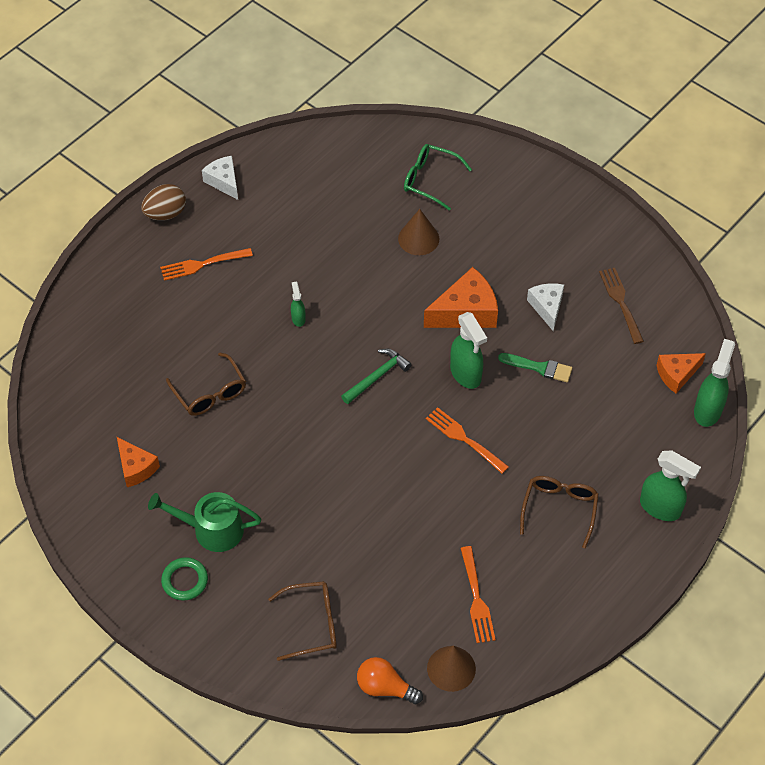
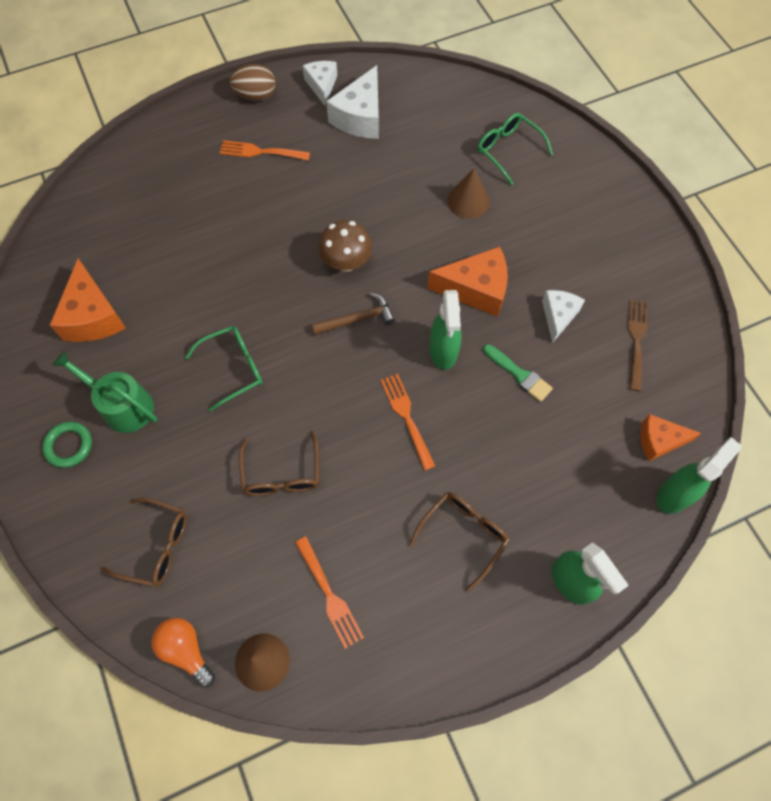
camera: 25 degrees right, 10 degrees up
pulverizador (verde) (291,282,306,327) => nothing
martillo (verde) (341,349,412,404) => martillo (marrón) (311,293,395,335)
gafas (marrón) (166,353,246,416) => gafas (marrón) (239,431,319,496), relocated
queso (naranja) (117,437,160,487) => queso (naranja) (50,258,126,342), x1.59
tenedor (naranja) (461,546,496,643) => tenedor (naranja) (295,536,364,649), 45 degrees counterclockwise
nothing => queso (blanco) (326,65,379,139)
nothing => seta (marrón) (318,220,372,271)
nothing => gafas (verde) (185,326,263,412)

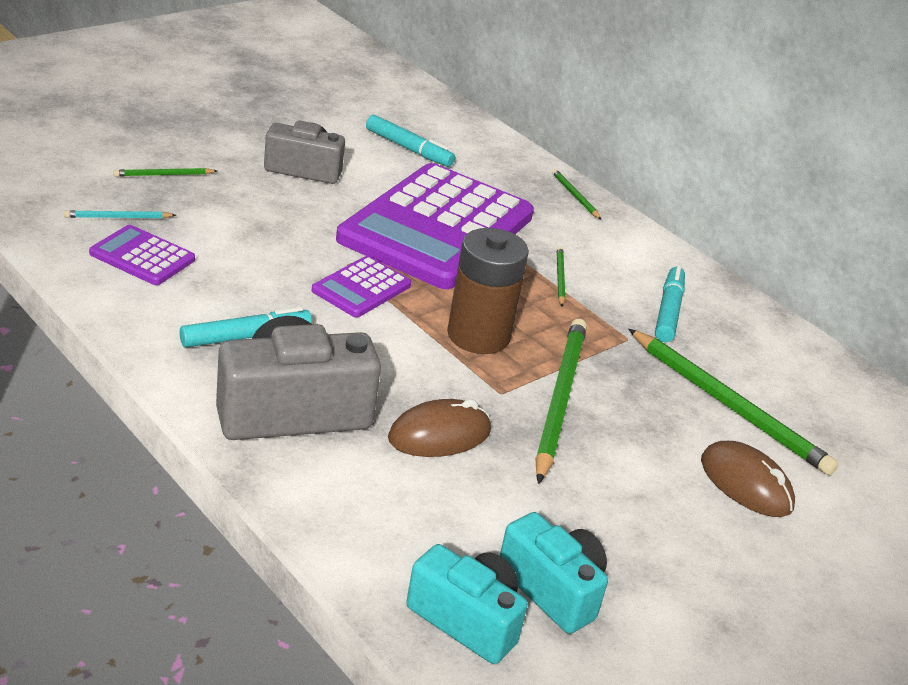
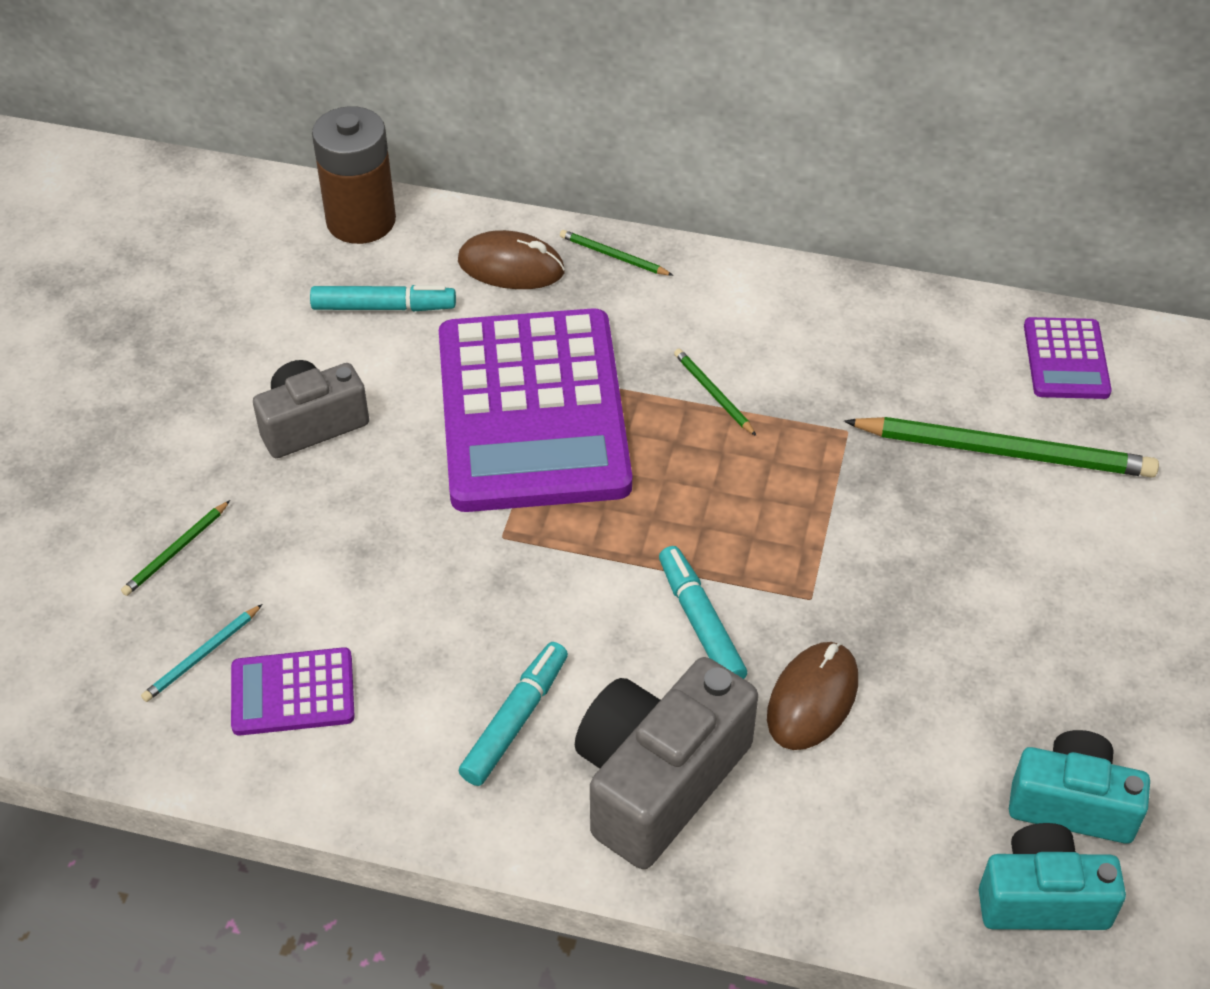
camera: 30 degrees left, 15 degrees up
pila (marrón) (447,228,529,354) => pila (marrón) (312,106,396,244), relocated
calculadora (morado) (312,256,411,317) => calculadora (morado) (1024,317,1112,399), relocated
rotulador (turquesa) (655,266,685,342) => rotulador (turquesa) (659,546,747,679), relocated
lápiz (verde) (535,319,587,484) => nothing
ratón (marrón) (701,441,795,517) => ratón (marrón) (458,230,565,289), relocated

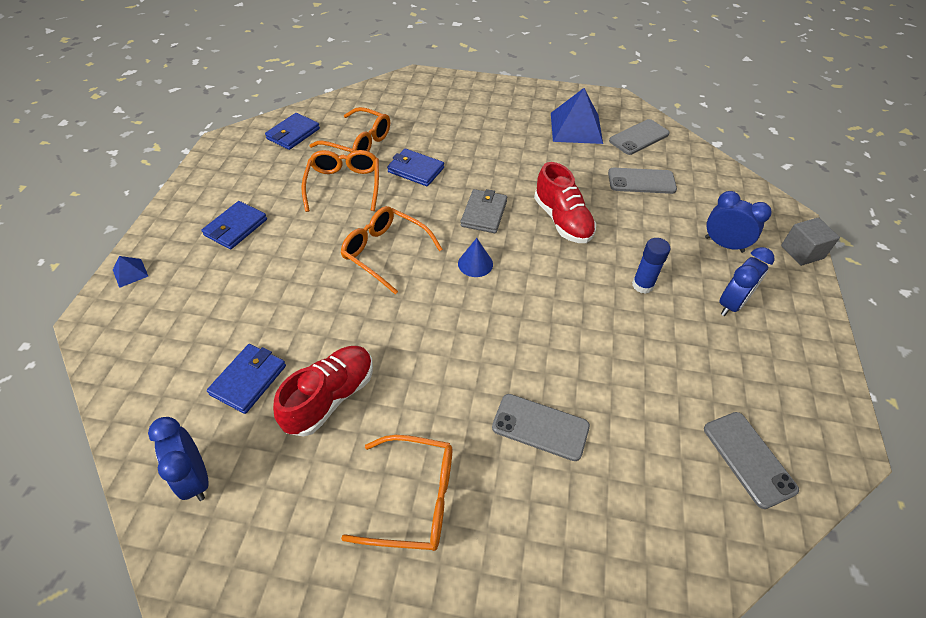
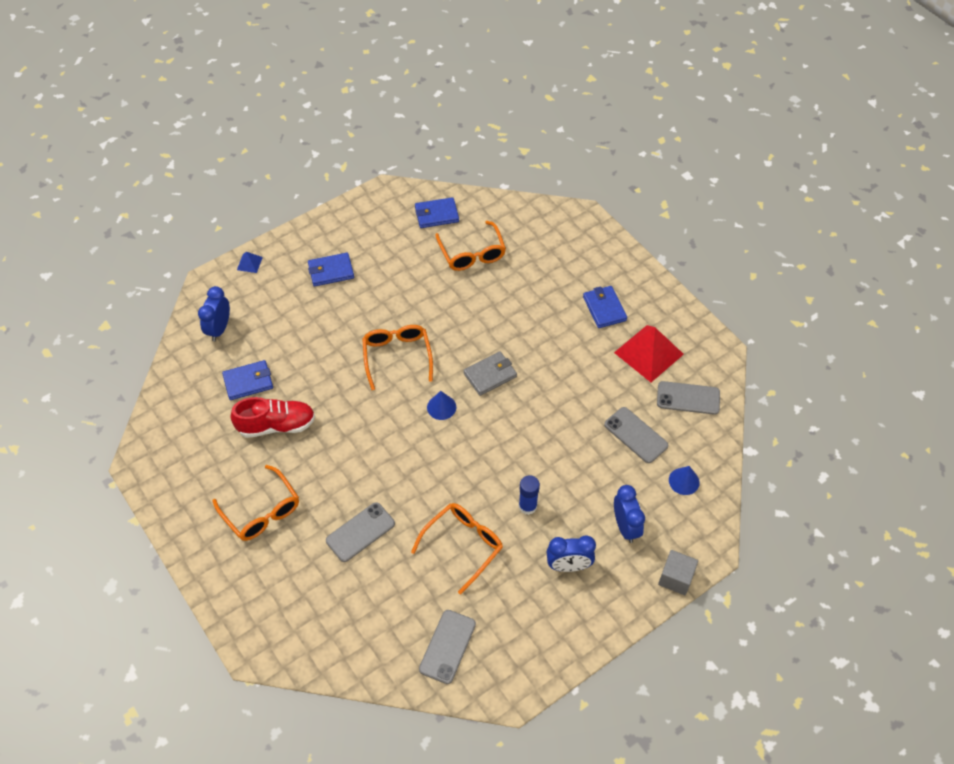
camera: 45 degrees right, 5 degrees up
pirámide (azul) (551,88,603,144) => pirámide (rojo) (614,325,684,382)
cartera (azul) (387,149,444,186) => cartera (azul) (583,286,627,328), relocated
gafas (naranja) (302,150,379,212) => gafas (naranja) (411,503,503,594), relocated
zapato (rojo) (534,162,596,243) => nothing
móvil (gris) (492,394,590,461) => móvil (gris) (326,502,395,562), 75 degrees clockwise
despertador (azul) (148,417,208,501) => despertador (azul) (198,286,230,341), relocated
nothing => cono (azul) (669,466,700,495)

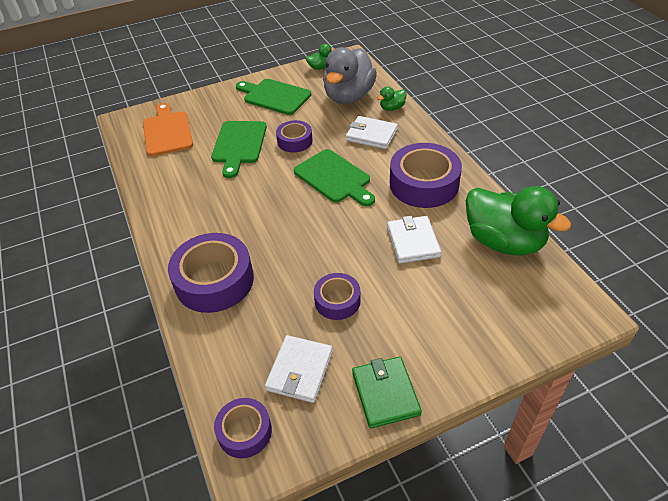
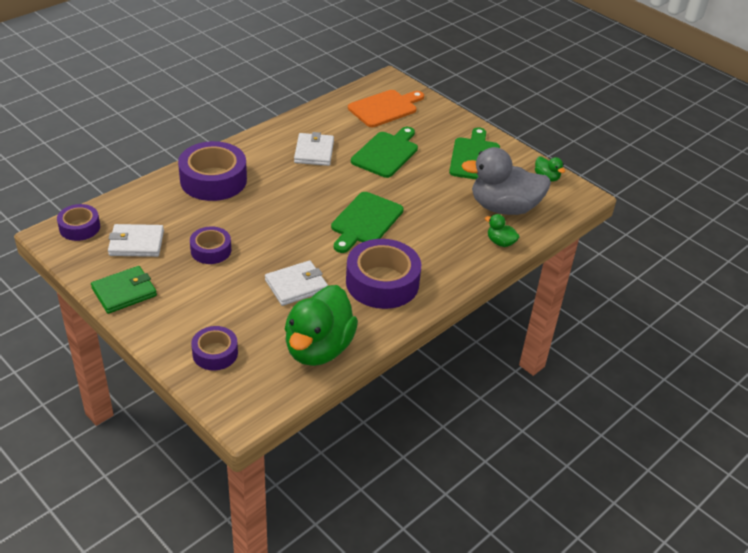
camera: 65 degrees right, 5 degrees down
cartera (blanco) (346,116,398,149) => cartera (blanco) (294,132,334,166), relocated
cinta adhesiva (morado) (276,120,313,153) => cinta adhesiva (morado) (191,326,238,370), relocated
tabla de cortar (verde) (211,121,267,178) => tabla de cortar (verde) (351,127,418,178), 135 degrees clockwise

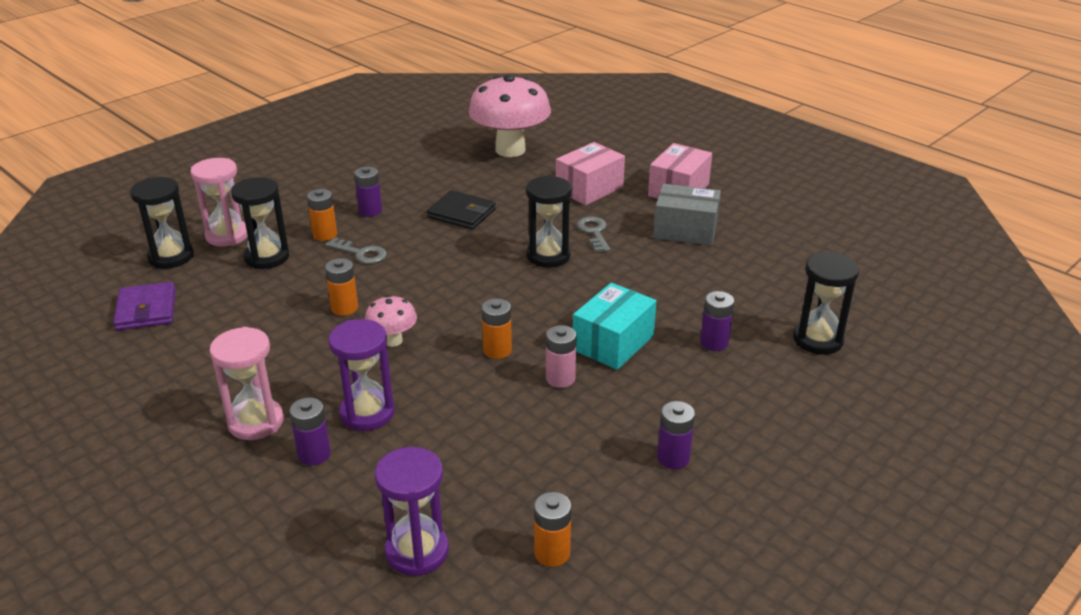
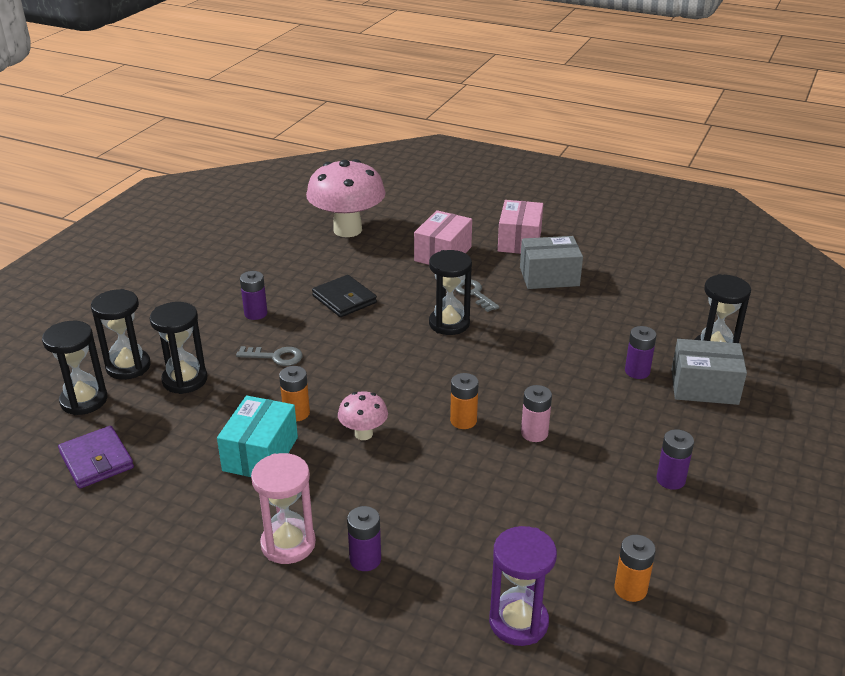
camera: 20 degrees left, 0 degrees up
reloj de arena (rosa) (190,158,248,247) => reloj de arena (negro) (91,289,151,380)
pila (naranja) (307,189,337,241) => nothing
cartera (negro) (427,190,496,230) => cartera (negro) (312,275,377,317), 45 degrees clockwise
caja (turquesa) (573,283,656,370) => caja (turquesa) (217,396,298,477), relocated
reloj de arena (morado) (328,319,395,431) => nothing
nothing => caja (gris) (671,339,747,405)

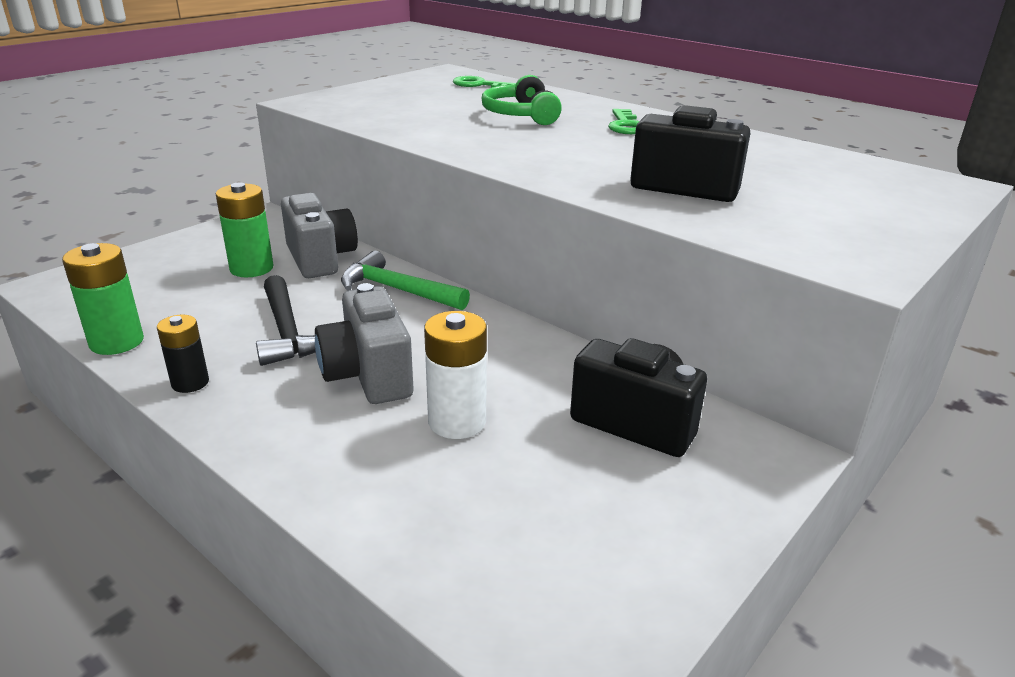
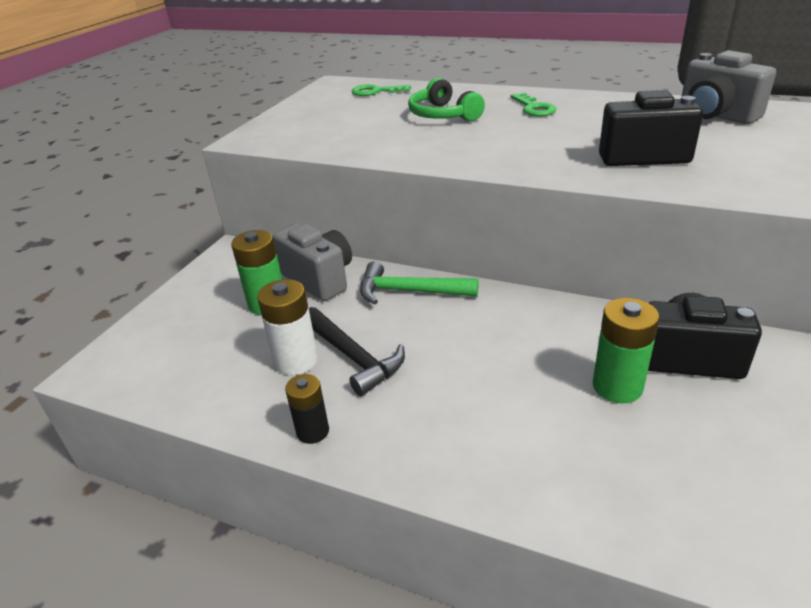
camera: 15 degrees left, 5 degrees up
pila (verde) (62,243,144,355) => pila (verde) (593,298,660,403), relocated
cámara (gris) (315,283,413,404) => cámara (gris) (681,50,776,124), relocated
pila (blanco) (424,311,487,439) => pila (blanco) (257,279,318,375), relocated

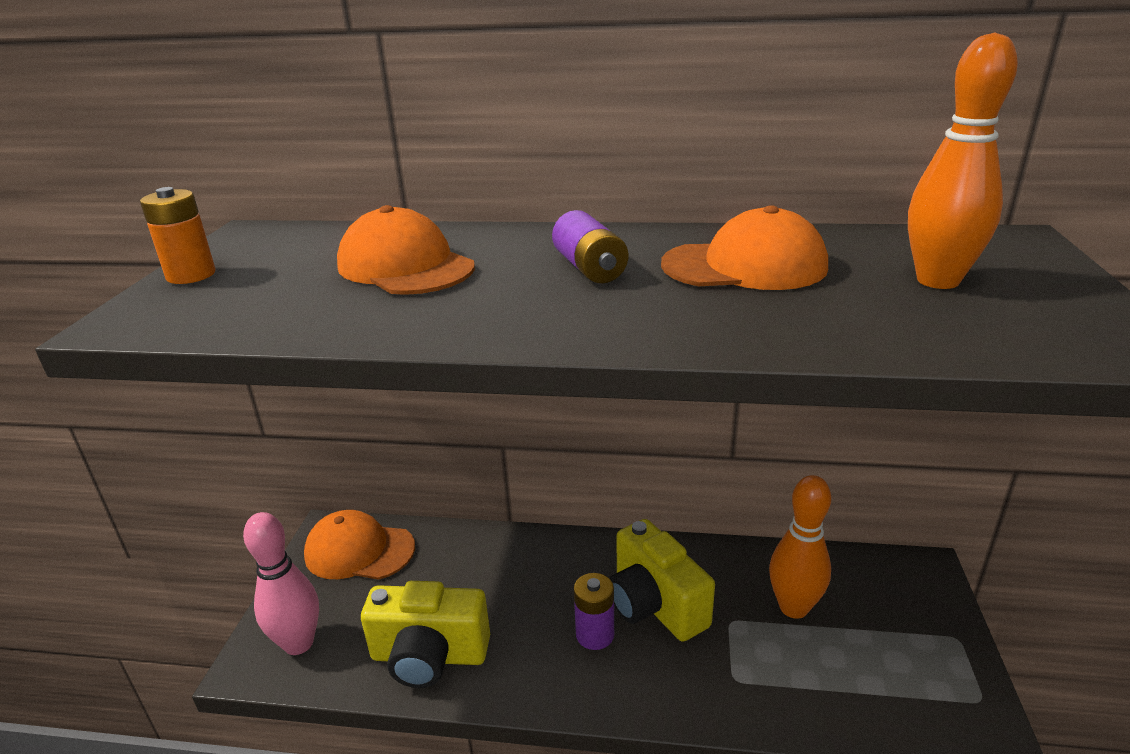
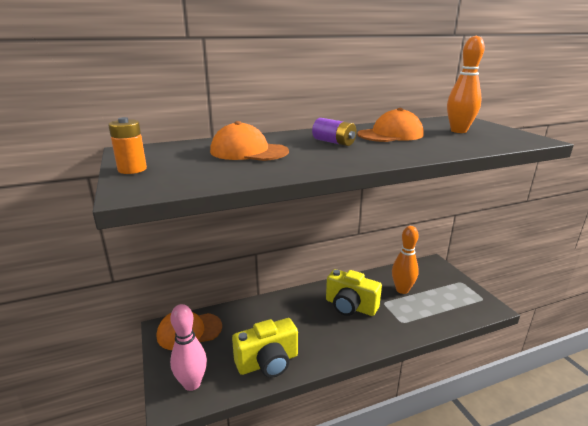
camera: 30 degrees left, 5 degrees down
pila (morado) (574,573,614,650) => nothing

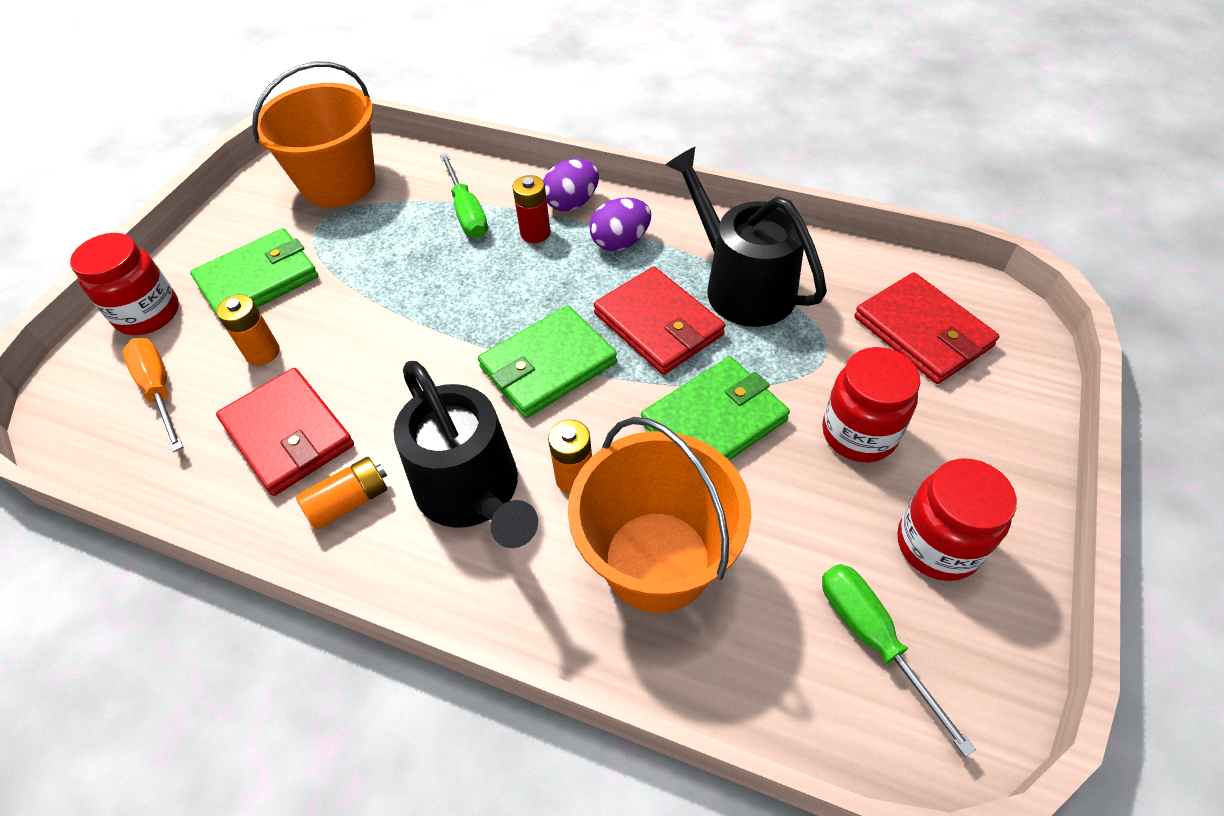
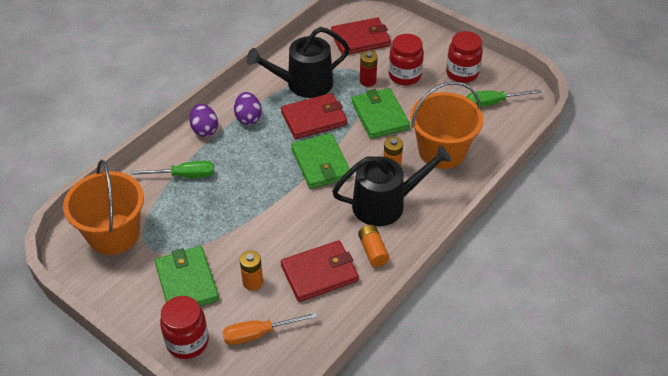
camera: 75 degrees left, 5 degrees down
pila (rojo) (513,175,551,243) => pila (rojo) (360,51,378,87), relocated

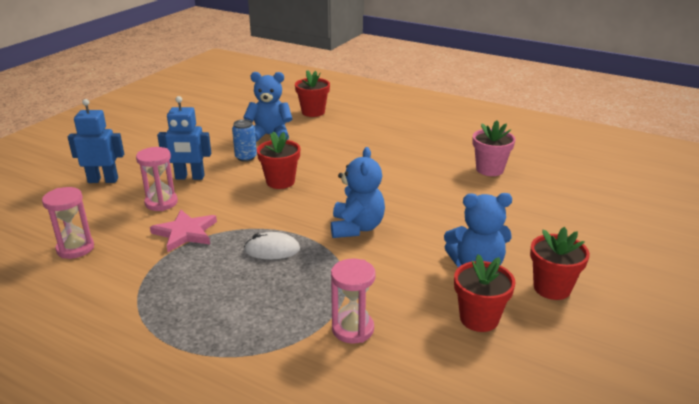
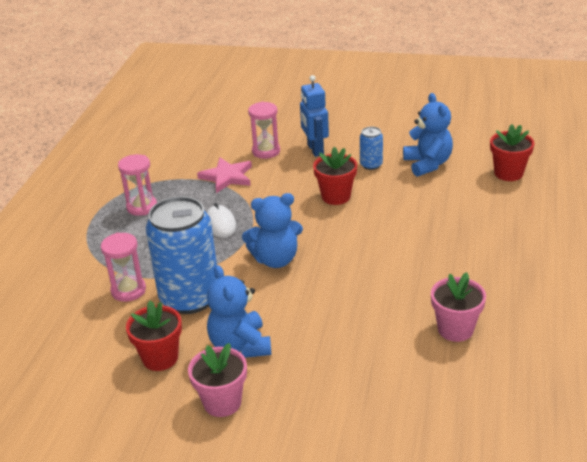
camera: 75 degrees right, 5 degrees up
robot (azul) (68,99,124,183) => nothing
reloj de arena (rosa) (42,187,94,259) => reloj de arena (rosa) (118,154,157,216), relocated
maceta (rojo) (530,227,590,300) => maceta (rosa) (188,343,247,417)
nothing => lata (azul) (146,196,217,314)

